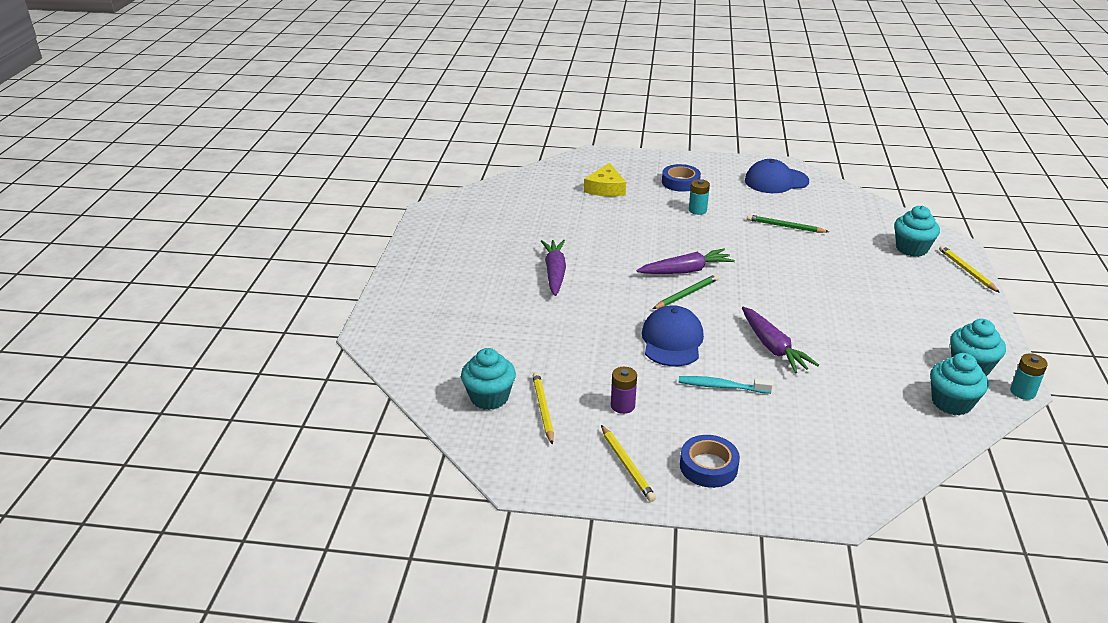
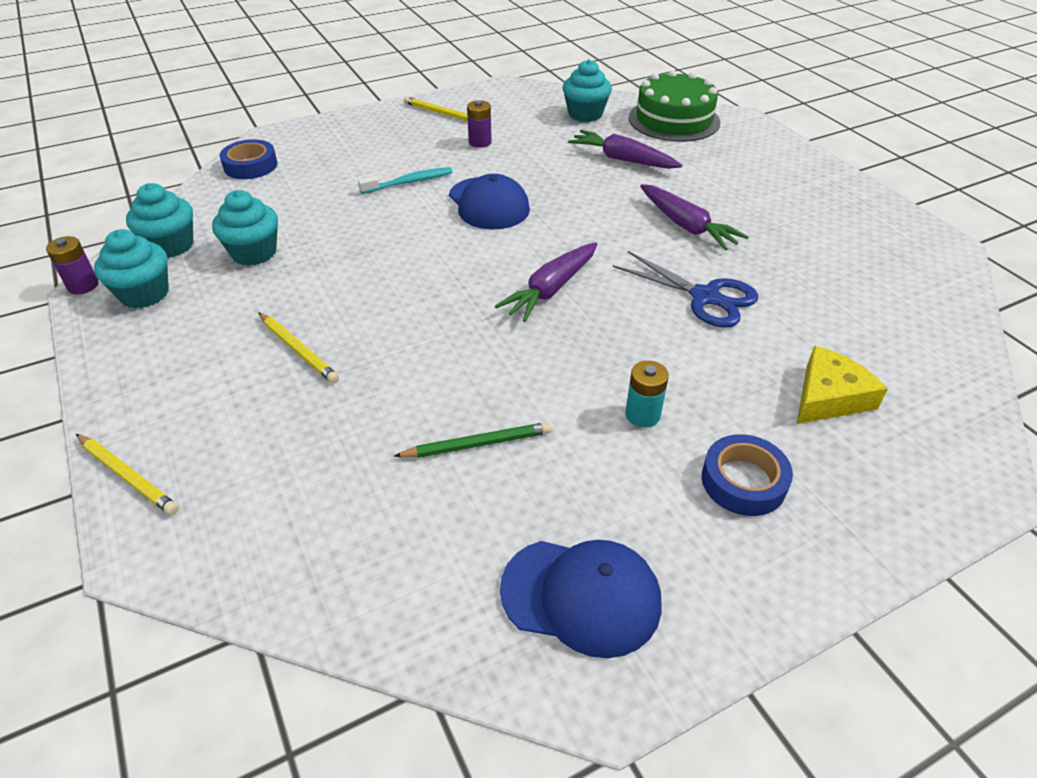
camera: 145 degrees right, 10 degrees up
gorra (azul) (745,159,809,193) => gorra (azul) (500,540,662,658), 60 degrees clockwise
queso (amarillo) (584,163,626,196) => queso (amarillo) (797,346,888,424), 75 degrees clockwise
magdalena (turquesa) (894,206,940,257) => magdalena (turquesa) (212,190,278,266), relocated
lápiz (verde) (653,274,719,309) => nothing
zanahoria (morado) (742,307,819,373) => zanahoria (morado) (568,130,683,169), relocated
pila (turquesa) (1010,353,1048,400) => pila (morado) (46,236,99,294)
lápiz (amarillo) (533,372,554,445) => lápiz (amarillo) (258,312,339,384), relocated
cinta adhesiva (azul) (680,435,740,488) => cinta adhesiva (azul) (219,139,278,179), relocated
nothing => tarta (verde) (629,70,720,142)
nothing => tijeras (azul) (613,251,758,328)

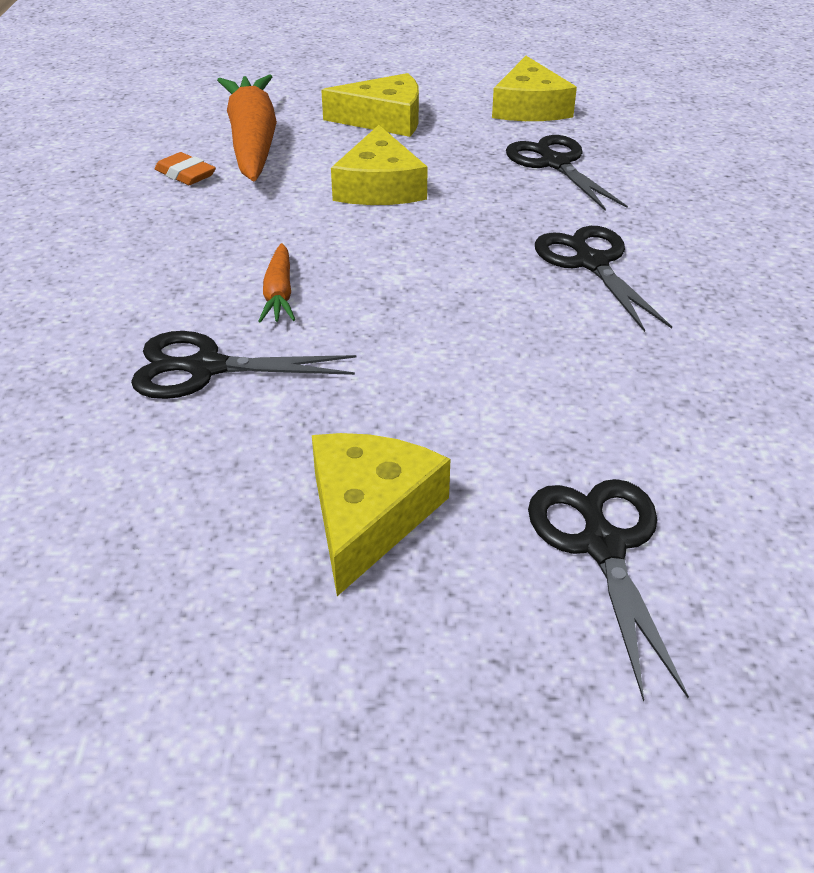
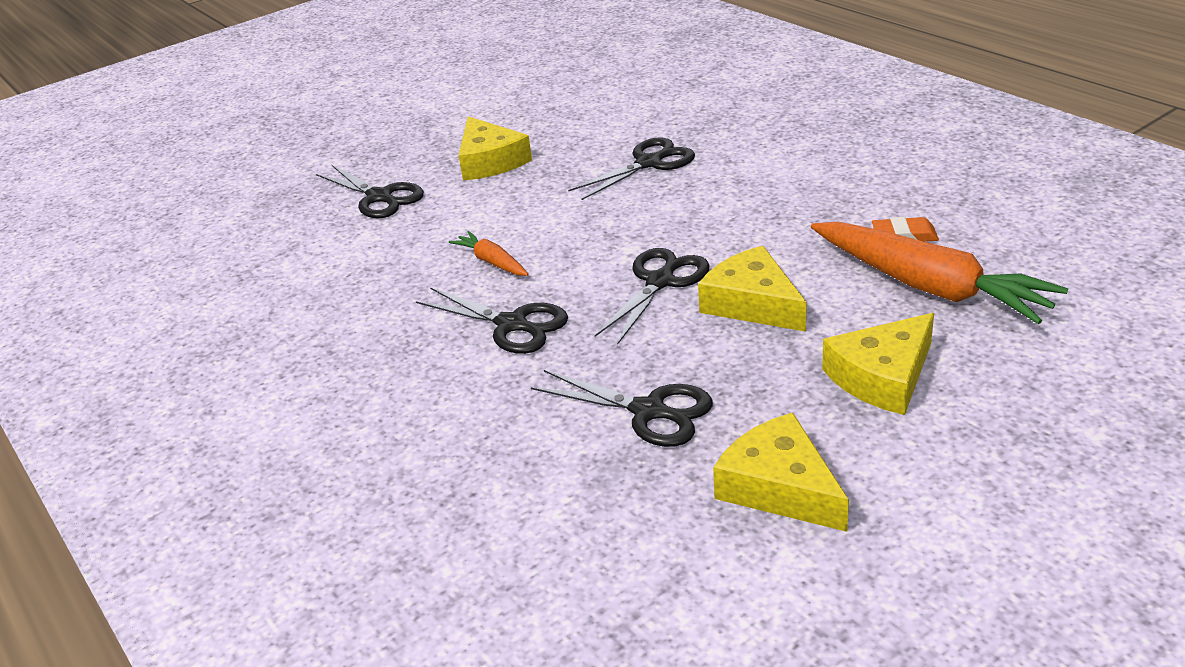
camera: 145 degrees right, 5 degrees down
zanahoria (naranja) (259,243,295,323) => zanahoria (naranja) (449,231,529,276), relocated
nothing => tijeras (negro) (595,248,709,345)

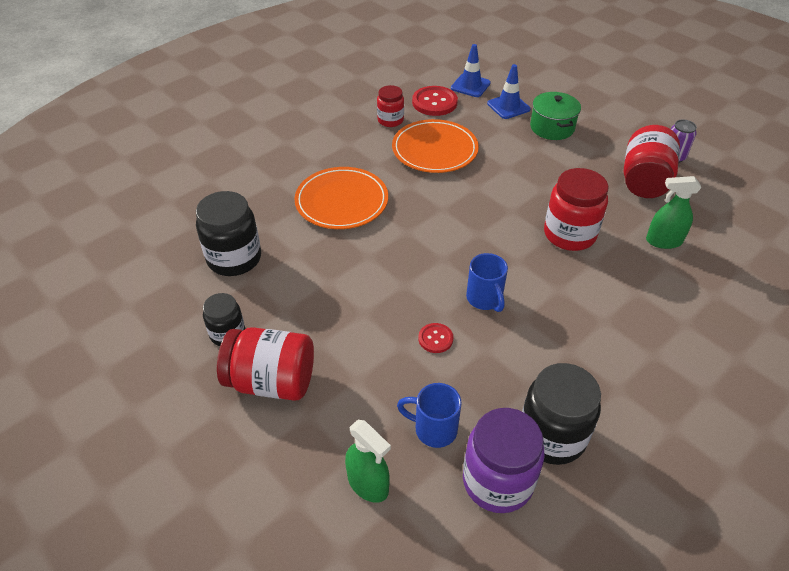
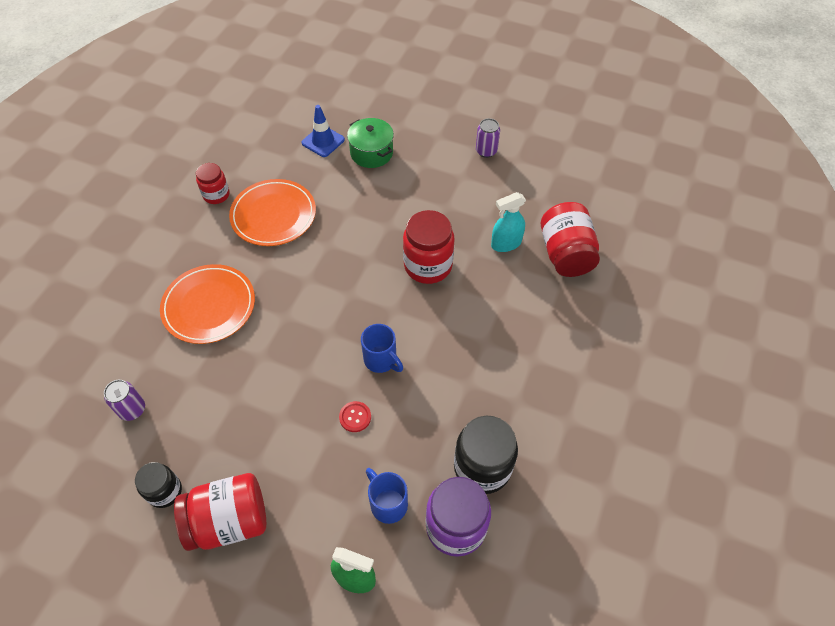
camera: 25 degrees left, 10 degrees up
cono de tráfico (azul) (451,44,491,97) => nothing
botón (rojo) (412,86,458,116) => nothing
tarro (rojo) (624,125,680,198) => tarro (rojo) (541,202,600,277), relocated
pulverizador (verde) (646,176,701,249) => pulverizador (turquesa) (491,192,526,252)
tarro (negro) (196,191,261,276) => lata (morado) (104,380,145,421)
taza (azul) (397,383,462,448) => taza (azul) (366,468,408,524), 60 degrees clockwise

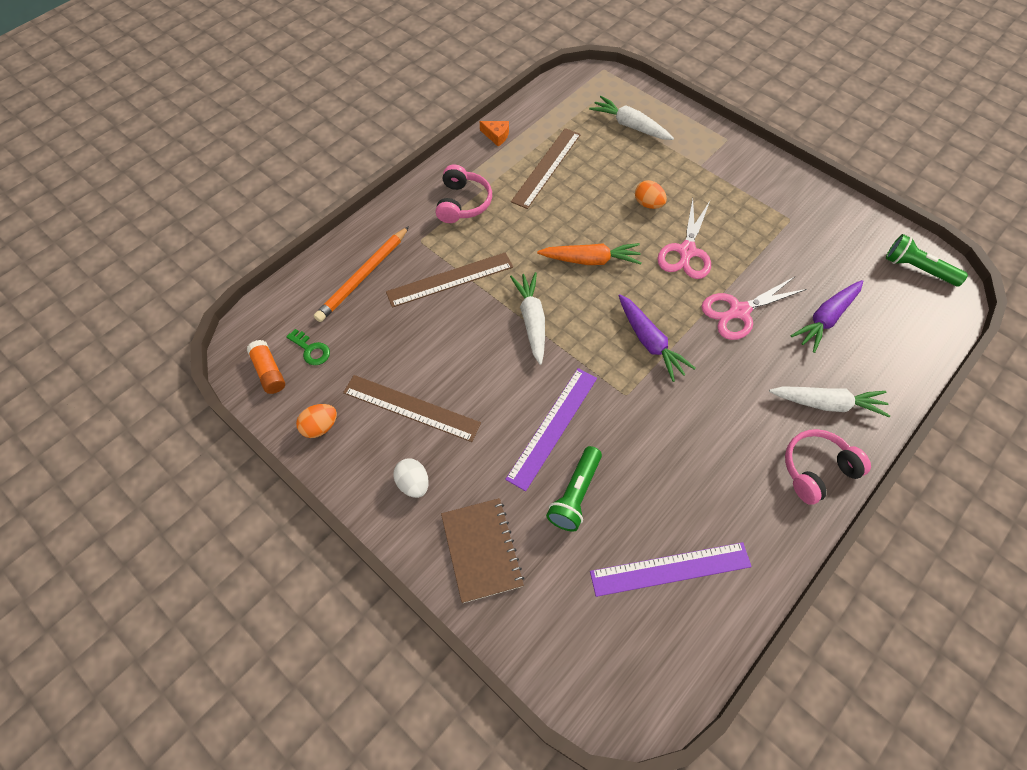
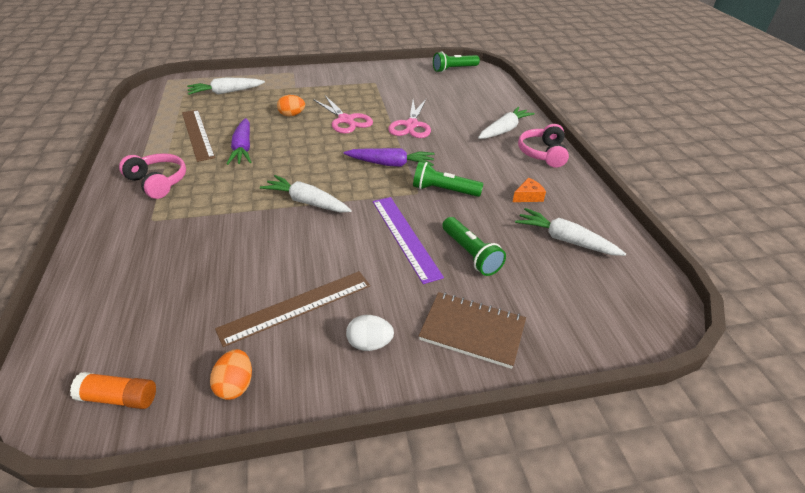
camera: 55 degrees left, 20 degrees down
queso (naranja) (480,121,509,146) => queso (naranja) (513,178,546,202), relocated
lápiz (naranja) (314,226,409,322) => nothing
zanahoria (naranja) (537,243,642,265) => nothing
regla (marrón) (386,252,513,308) => nothing
zanahoria (morado) (790,280,863,353) => zanahoria (morado) (227,118,251,165), relocated
llave (verde) (286,329,330,365) => nothing
regla (morado) (590,542,752,597) => zanahoria (blanco) (515,208,626,256)
nothing => lámpara de mano (verde) (413,161,483,197)

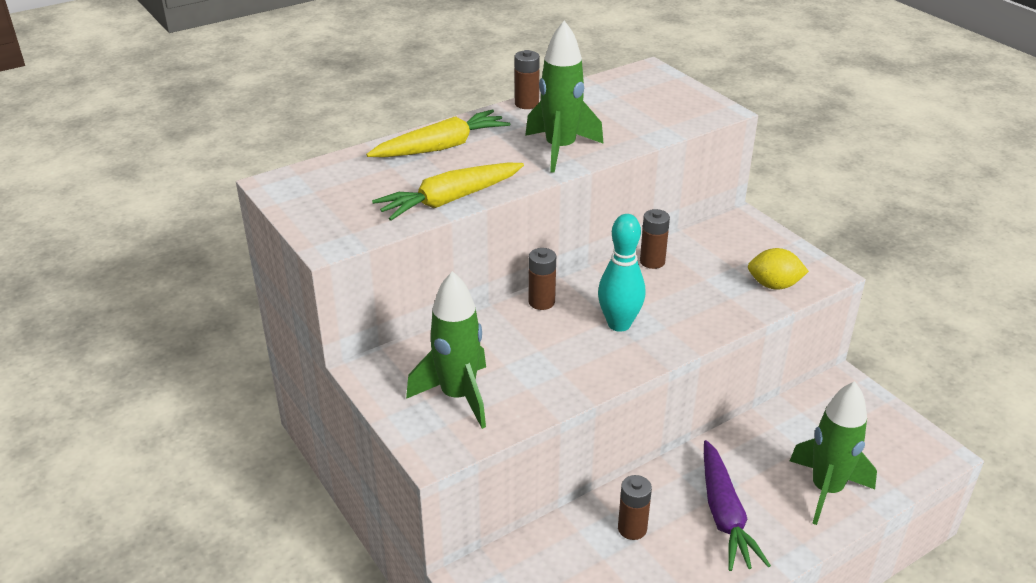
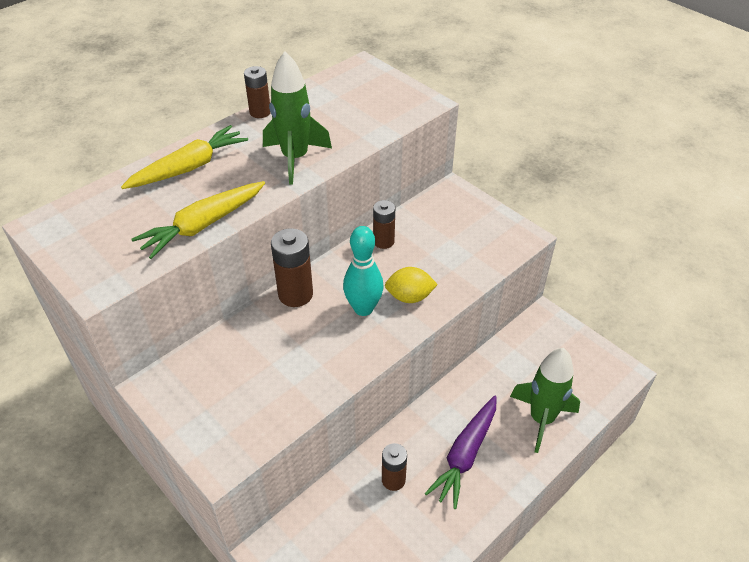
camera: 10 degrees left, 10 degrees up
pila (marrón) (528,248,556,310) => pila (marrón) (271,228,313,307), x1.53
limón (amarillo) (748,248,809,290) => limón (amarillo) (385,267,438,303), relocated
cohete (verde) (406,271,486,429) => nothing
zanahoria (morado) (704,440,771,571) => zanahoria (morado) (424,395,497,509), 45 degrees clockwise

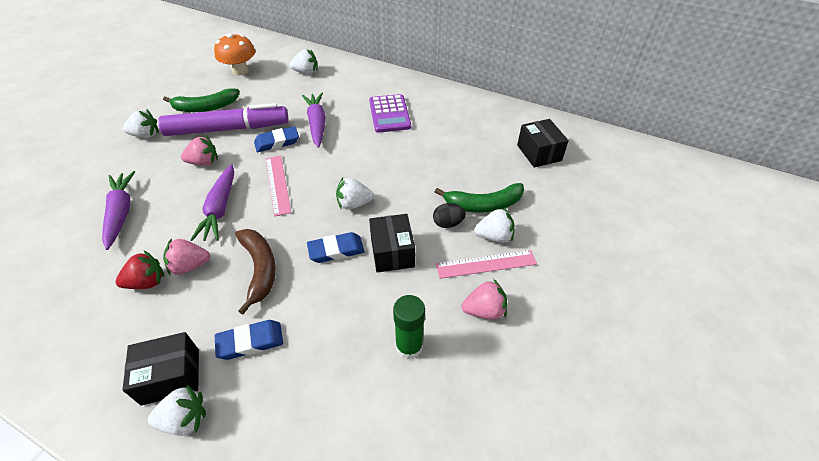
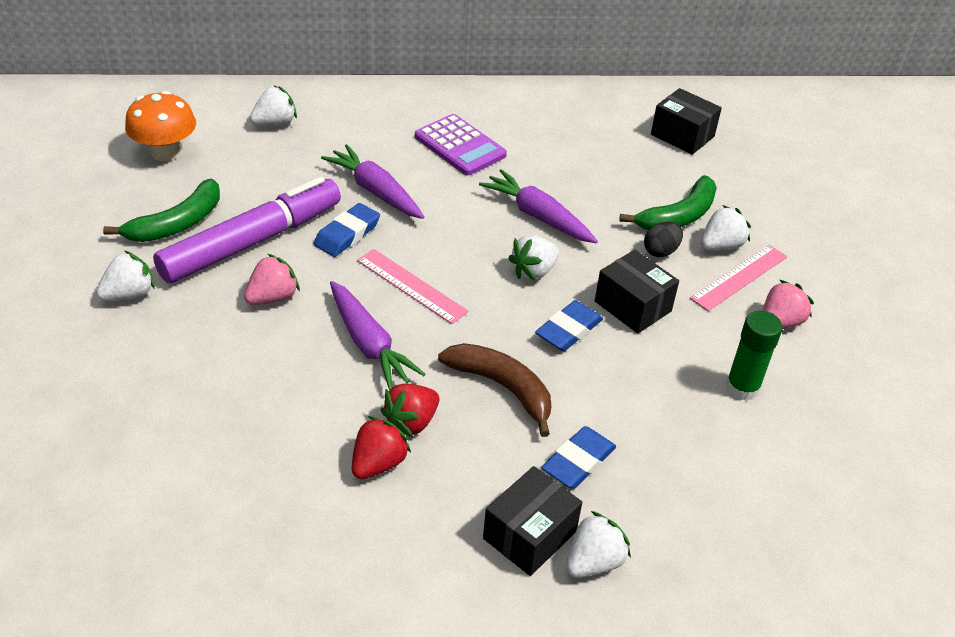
camera: 35 degrees left, 5 degrees down
zanahoria (morado) (102,171,135,250) => zanahoria (morado) (479,169,598,243), relocated
fresa (rosa) (163,238,210,275) => fresa (rojo) (381,383,439,437)

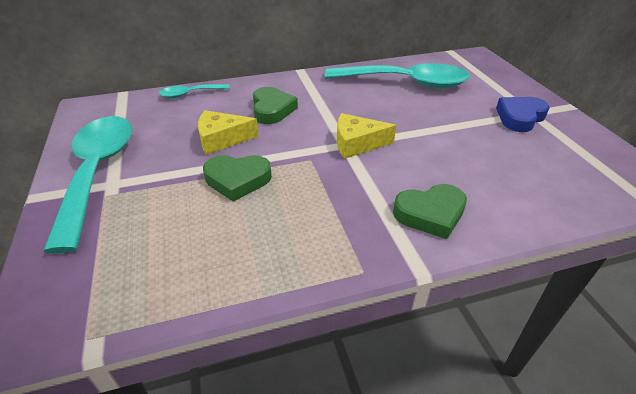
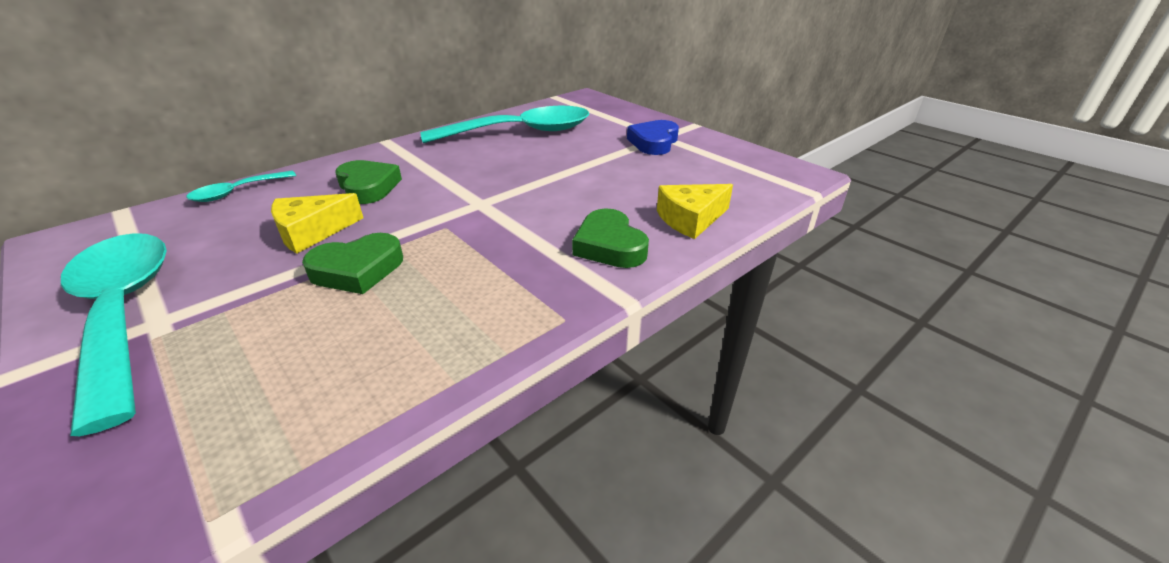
camera: 25 degrees left, 5 degrees down
queso (amarillo) (337,113,396,159) => queso (amarillo) (657,184,733,239), relocated
corazón (verde) (393,184,467,239) => corazón (verde) (572,208,649,268), 105 degrees clockwise

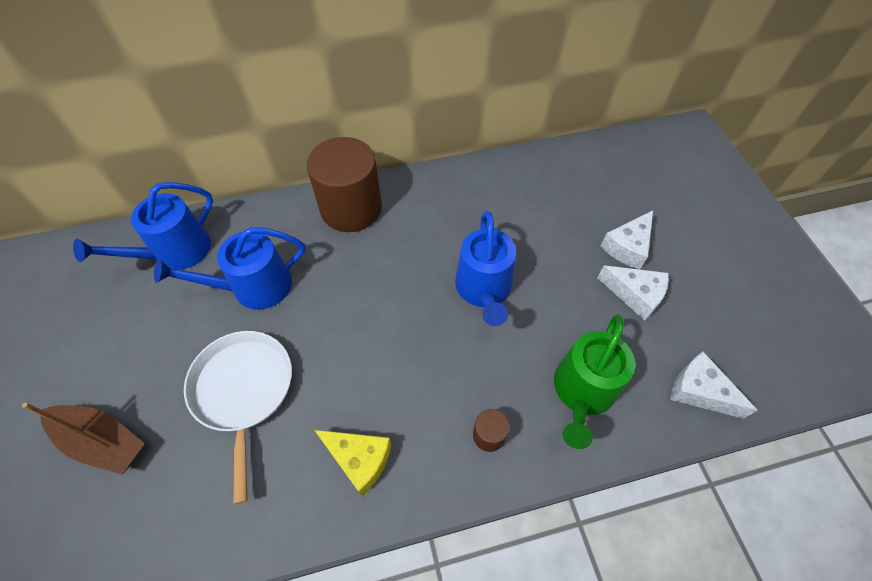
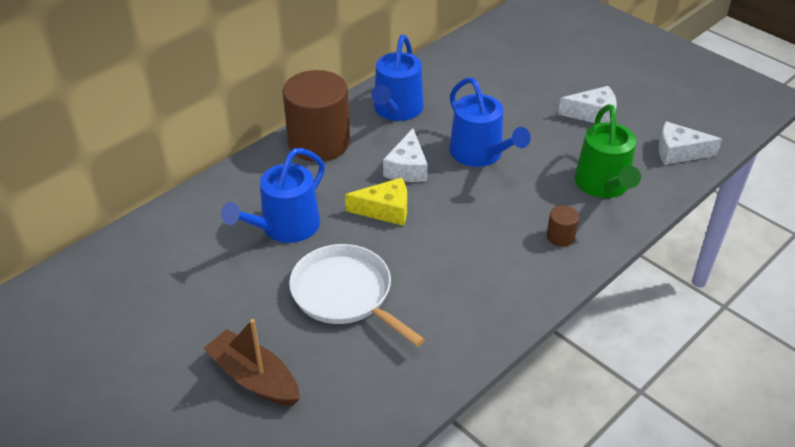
camera: 30 degrees left, 15 degrees down
regadera (azul) (73,182,213,270) => regadera (azul) (371,35,424,121), relocated
queso (blanco) (600,211,653,269) => queso (blanco) (383,129,428,182), relocated
barco (marrón) (22,403,145,475) => barco (marrón) (203,319,300,406), 135 degrees counterclockwise
queso (amarillo) (314,430,391,496) => queso (amarillo) (345,178,407,226), relocated

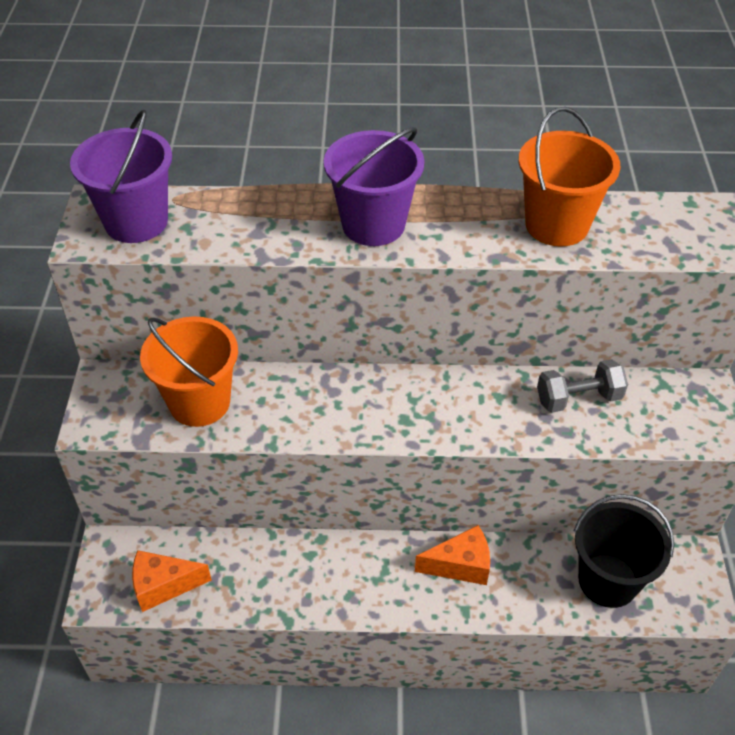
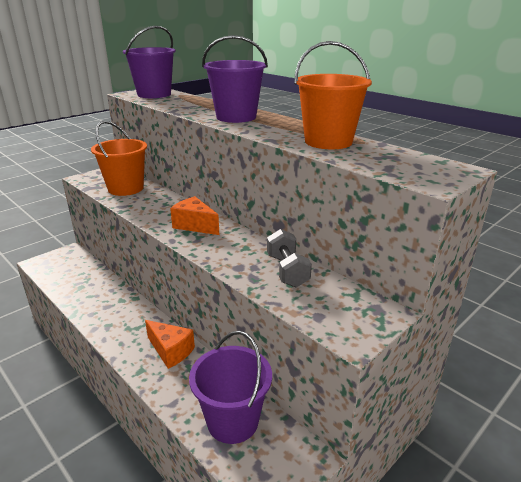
camera: 45 degrees right, 20 degrees down
mancuerna (gris) (537,359,628,413) => mancuerna (gris) (267,229,312,287), 45 degrees clockwise
balde (negro) (574,494,674,608) => balde (morado) (189,331,272,444)
queso (naranja) (132,550,212,612) => queso (naranja) (170,196,219,235), relocated

